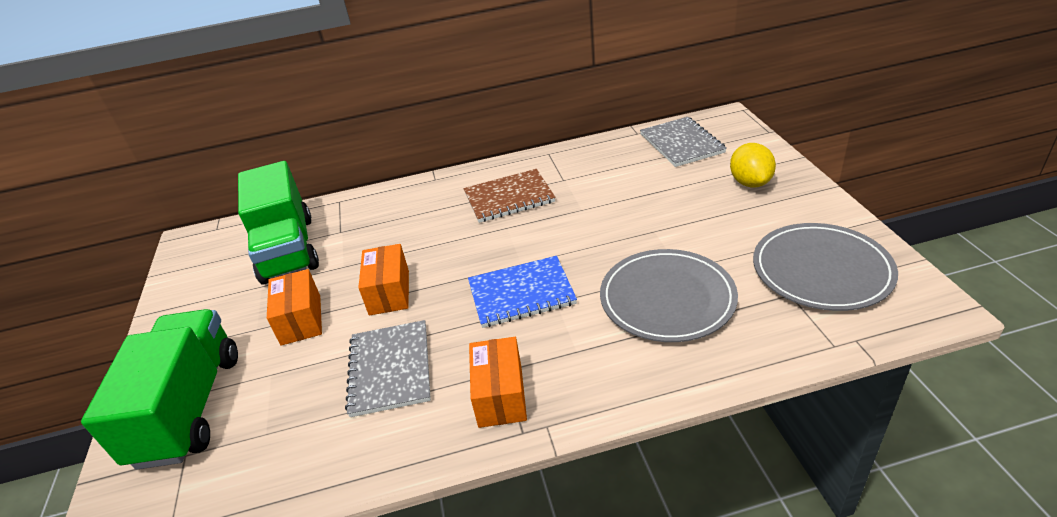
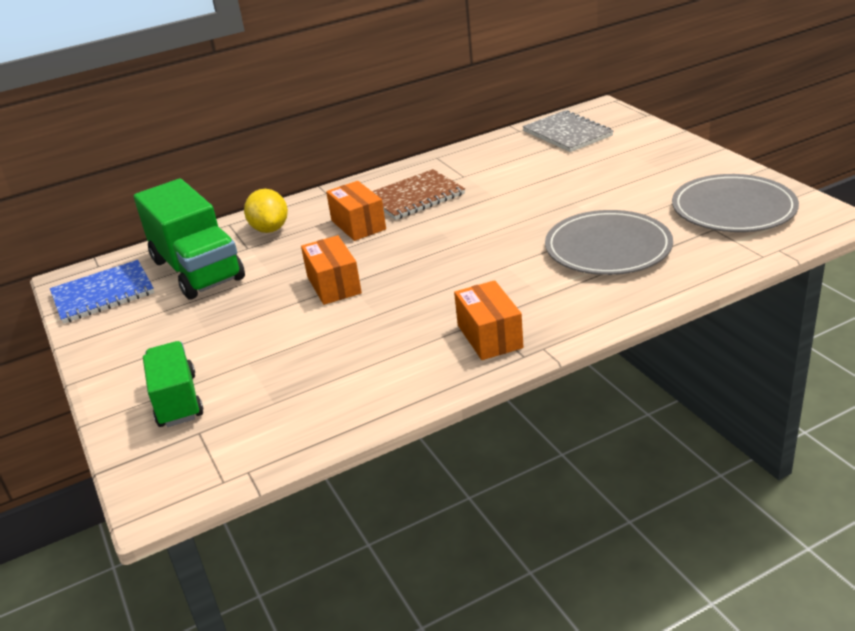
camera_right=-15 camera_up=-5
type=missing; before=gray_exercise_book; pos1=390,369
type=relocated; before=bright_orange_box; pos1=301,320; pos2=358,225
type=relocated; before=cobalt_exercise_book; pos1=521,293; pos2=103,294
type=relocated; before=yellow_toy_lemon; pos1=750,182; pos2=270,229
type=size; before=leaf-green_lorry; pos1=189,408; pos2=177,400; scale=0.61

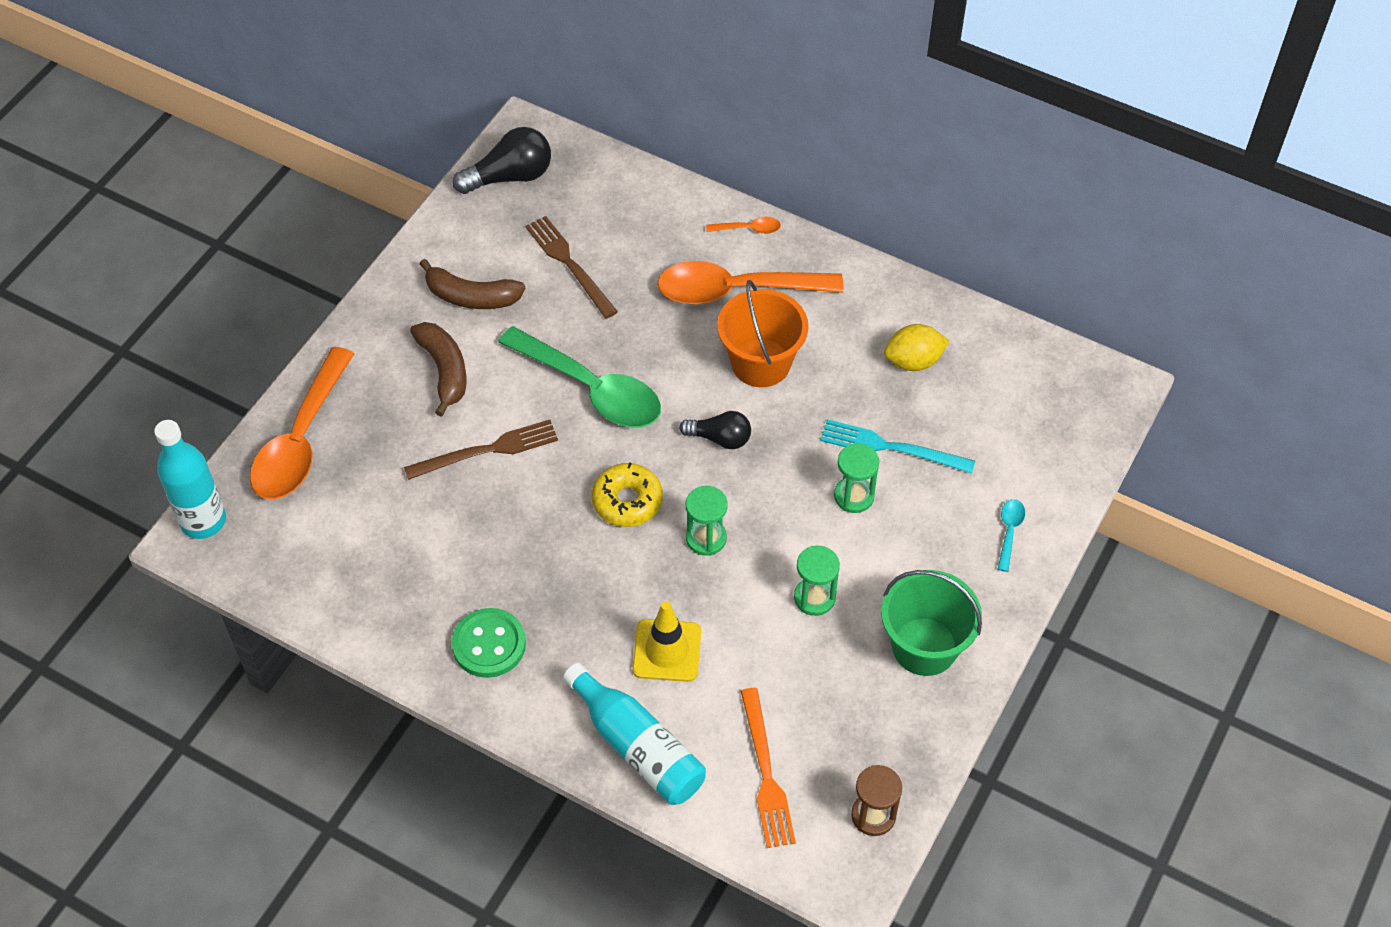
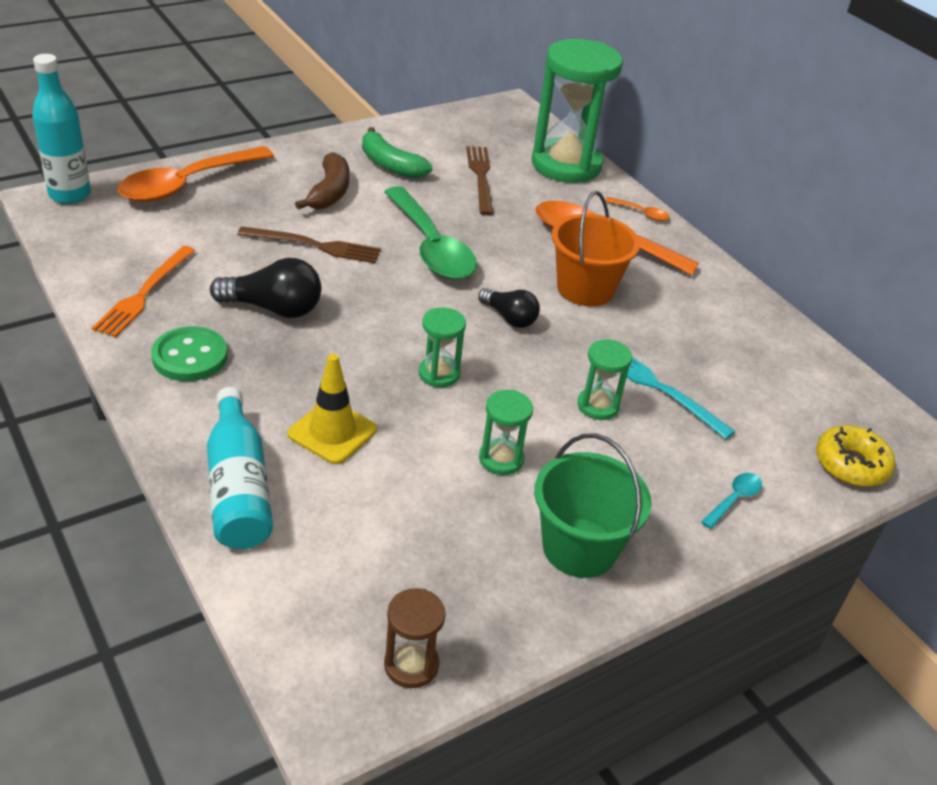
camera_right=25 camera_up=-15
type=missing; before=yellow_toy_lemon; pos1=913,361
type=appeared; after=leaf-green_sand_timer; pos2=566,165
type=relocated; before=ebony_bulb; pos1=510,177; pos2=273,308
type=relocated; before=yellow_donut; pos1=627,501; pos2=851,464
type=relocated; before=bright_orange_fork; pos1=766,773; pos2=144,293
type=colour; before=russet_toy_banana; after=leaf-green_toy_banana; pos1=471,297; pos2=390,165

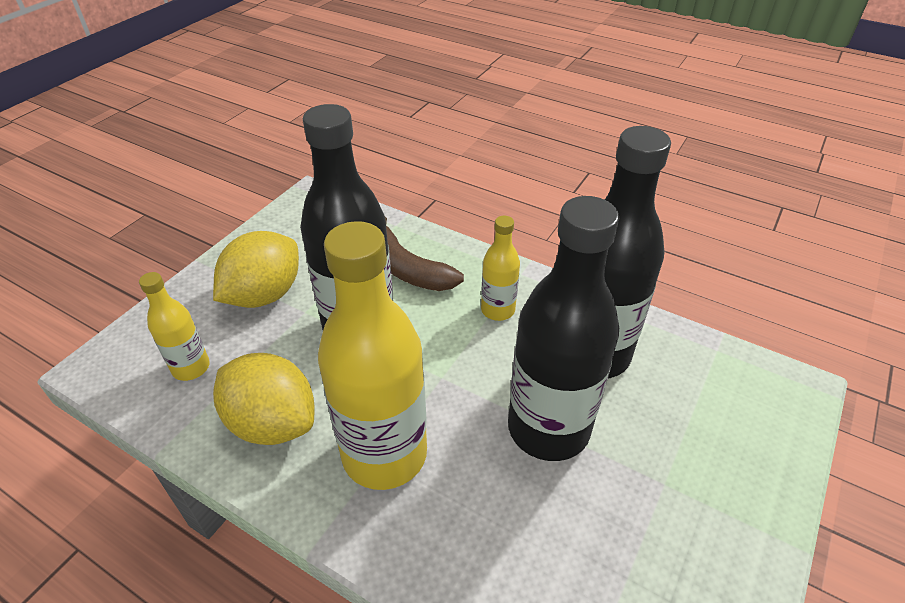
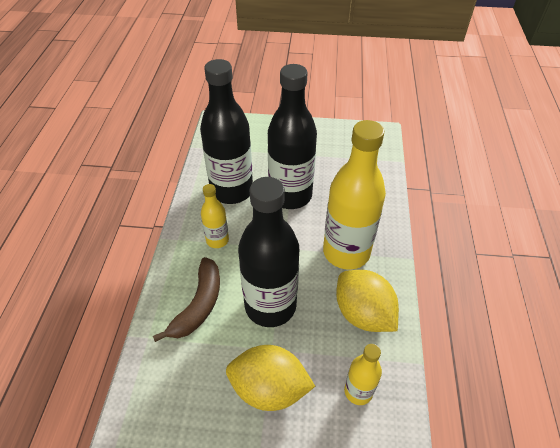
camera_right=-115 camera_up=5
type=spun; before=yellow_toy_lemon; pos1=272,422; pos2=363,314; turn=-45

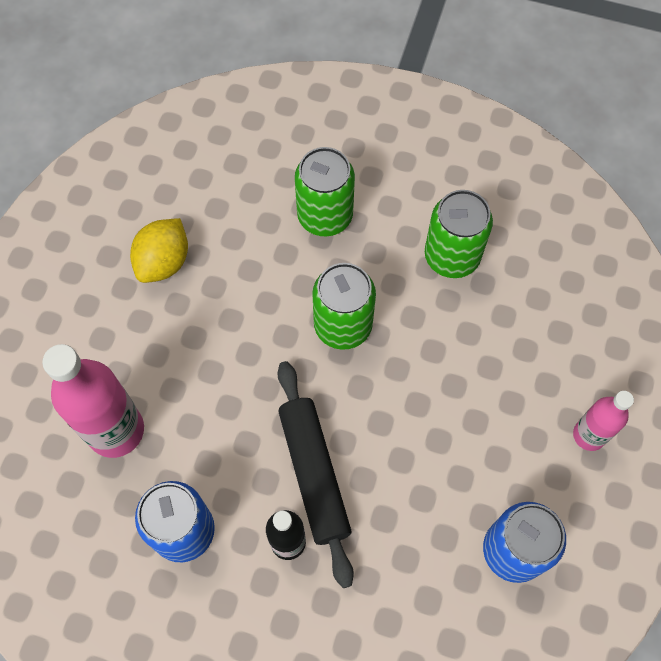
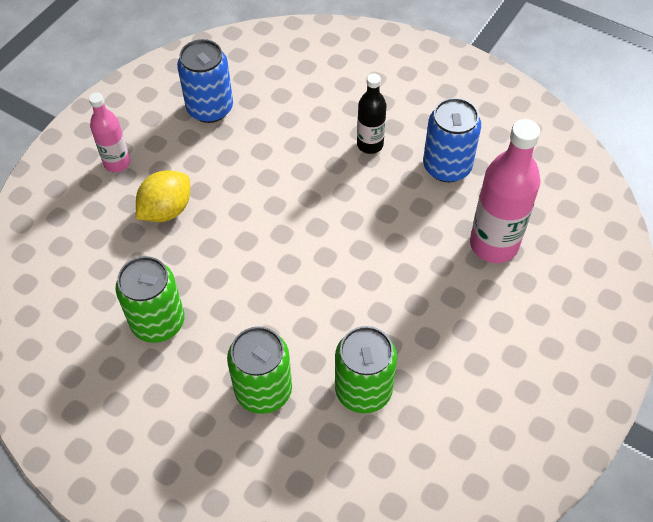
camera_right=-165 camera_up=-10
type=missing; before=ebony_pastry_roller; pos1=314,474
type=relocated; before=yellow_toy_lemon; pos1=164,262; pos2=166,210
type=relocated; before=leaf-green_tin; pos1=343,325; pos2=363,390

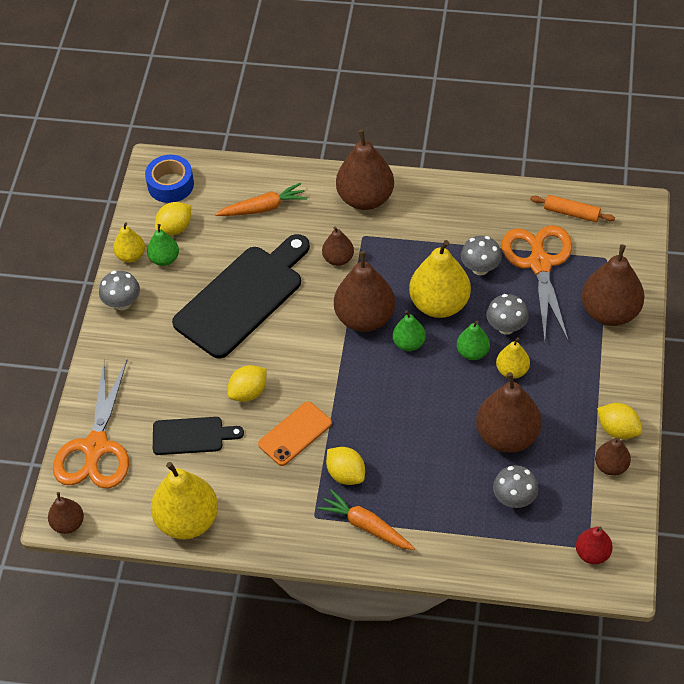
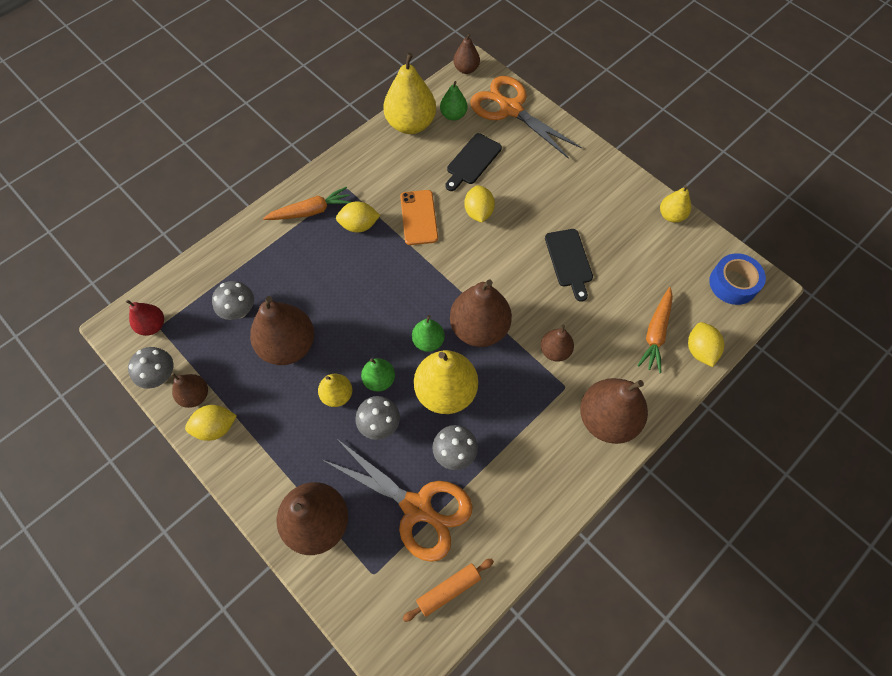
camera_right=125 camera_up=10
type=relocated; before=gray_toadstool; pos1=122,303; pos2=160,376
type=relocated; before=leaf-green_toy_pear; pos1=164,259; pos2=453,115
type=relocated; before=yellow_toy_lemon; pos1=175,228; pos2=700,350
type=size; before=ebony_cutting_board; pos1=243,298; pos2=569,261; scale=0.52

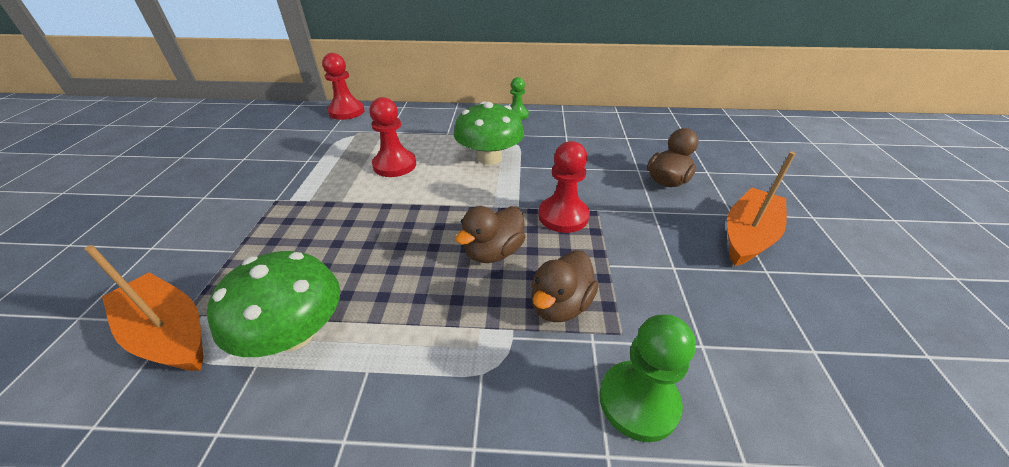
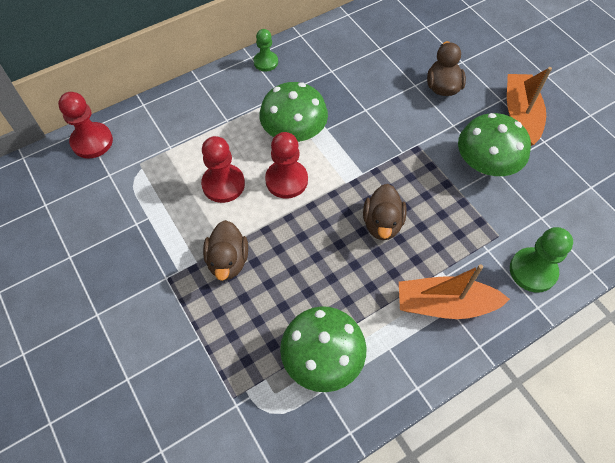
camera_right=-35 camera_up=20
type=appeared; after=leaf-green_toadstool; pos2=485,164
type=relocated; before=bright_orange_boat; pos1=169,334; pos2=445,305
type=relocated; before=russet_duck; pos1=560,305; pos2=228,261
type=relocated; before=red_pawn; pos1=563,216; pos2=286,180

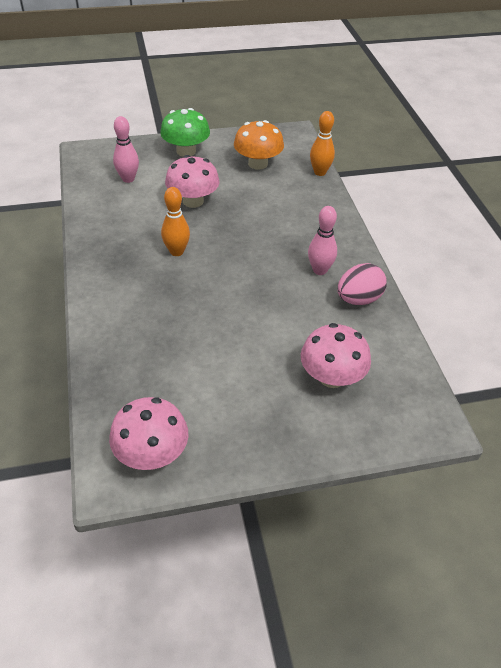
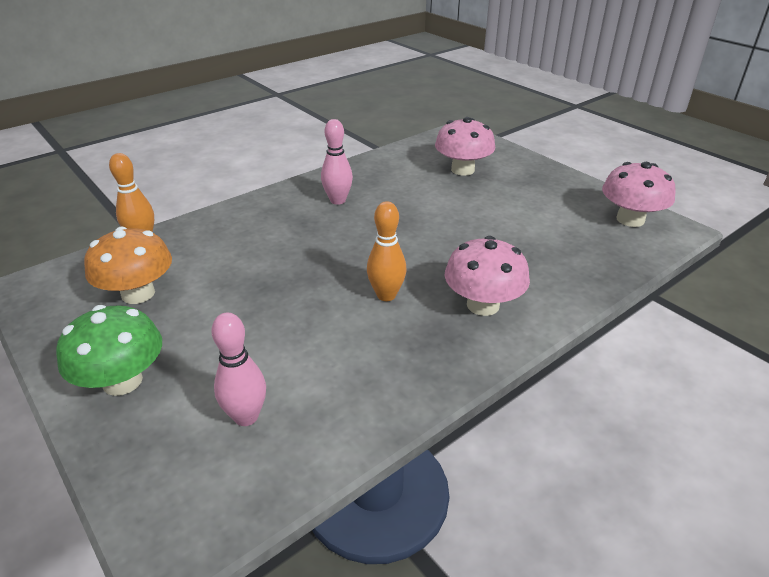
camera_right=-115 camera_up=-10
type=missing; before=rosy_egg_shape; pos1=358,299
type=relocated; before=rosy_toadstool; pos1=193,201; pos2=483,305

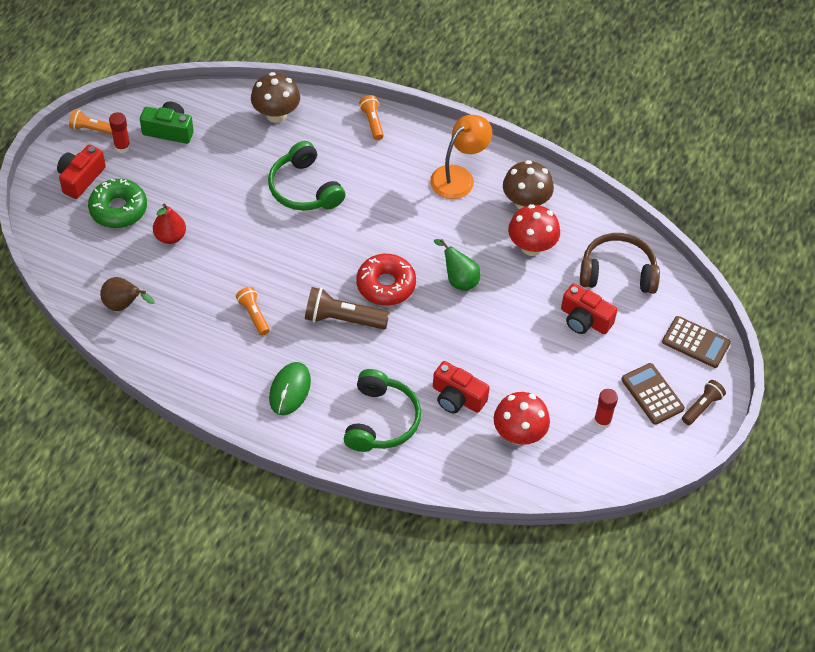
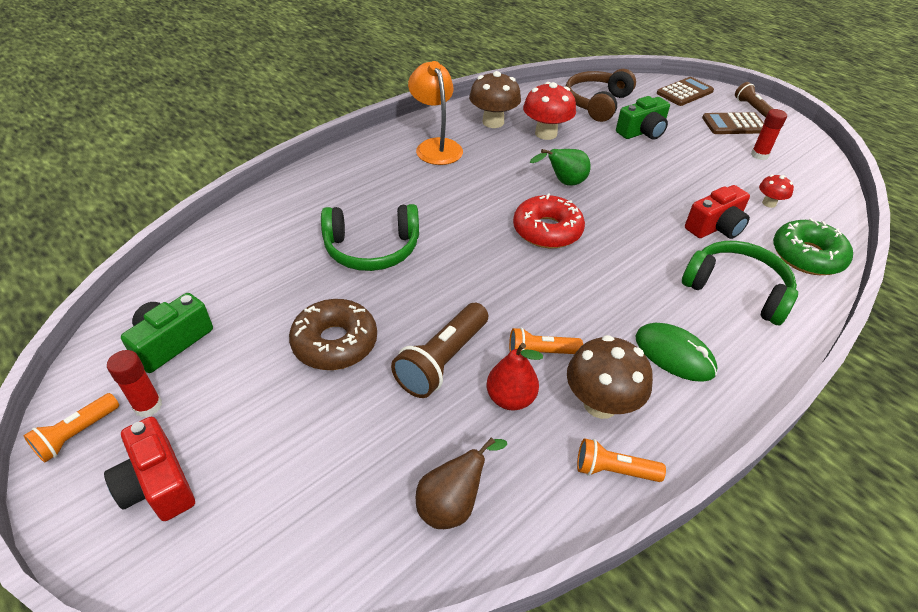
camera_right=-65 camera_up=-10
type=appeared; after=russet_donut; pos2=335,343
type=relocated; before=leaf-green_donut; pos1=118,209; pos2=807,256
type=relocated; before=red_toy_pear; pos1=170,237; pos2=510,398
type=relocated; before=russet_toadstool; pos1=276,114; pos2=600,404
type=relocated; before=russet_pocket_torch; pos1=343,319; pos2=442,361
type=relocated; before=bright_orange_pocket_torch; pos1=372,122; pos2=613,470
type=colour; before=red_camera; after=leaf-green_camera; pos1=584,319; pos2=642,132
type=size; before=red_toadstool; pos1=519,434; pos2=769,203; scale=0.54

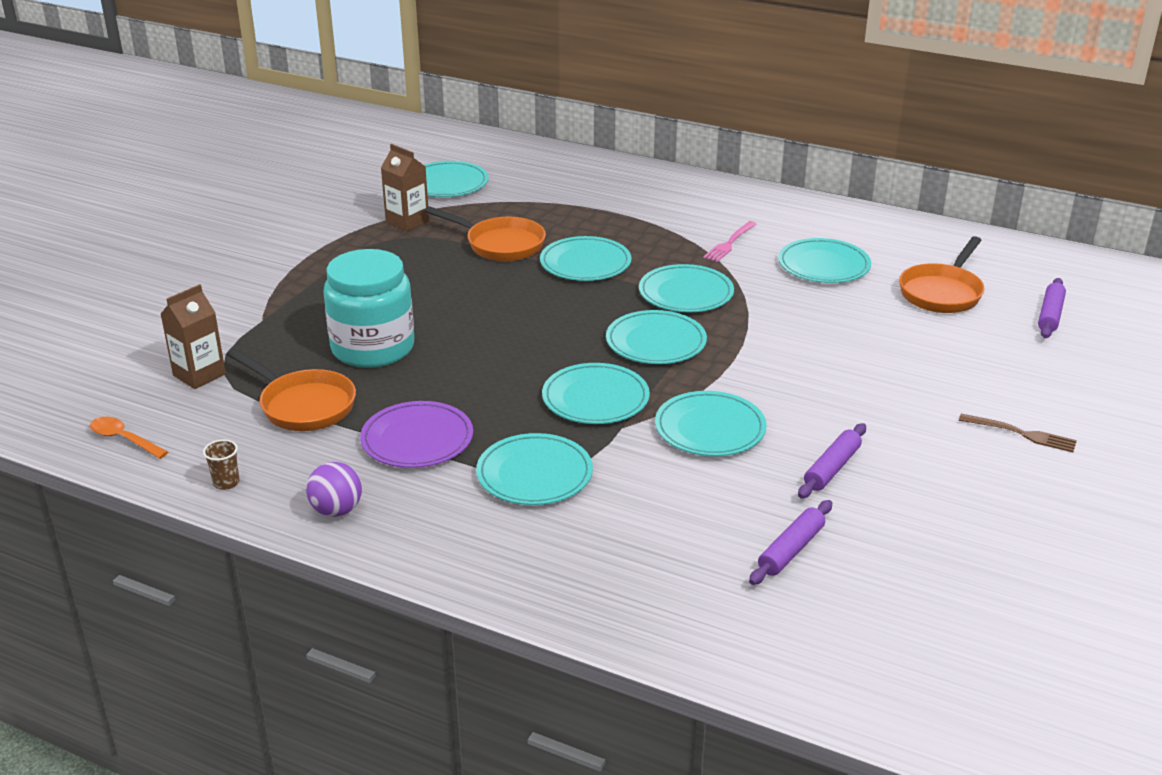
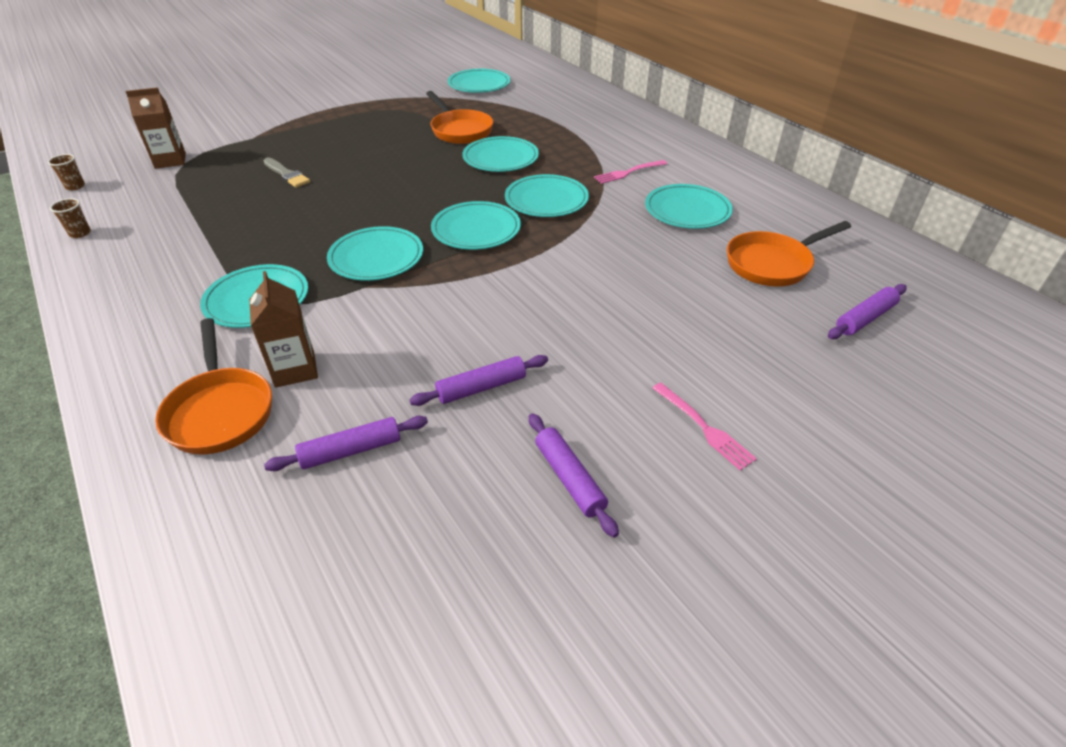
camera_right=30 camera_up=10
type=missing; before=violet_play_ball; pos1=336,510
type=missing; before=violet_plate; pos1=417,439
type=missing; before=aqua_plate; pos1=710,428
type=appeared; after=violet_pastry_roller; pos2=569,478
type=relocated; before=bright_orange_pan; pos1=303,405; pos2=220,411
type=relocated; before=russet_milk_carton; pos1=407,221; pos2=295,369
type=exchanged; before=bright_orange_tablespoon; after=russet_beaker; pos1=124,439; pos2=75,186
type=exchanged; before=aqua_preserve_jar; after=gray_paintbrush; pos1=373,348; pos2=287,174
type=colour; before=russet_fork; after=rosy_fork; pos1=1021,434; pos2=704,427

